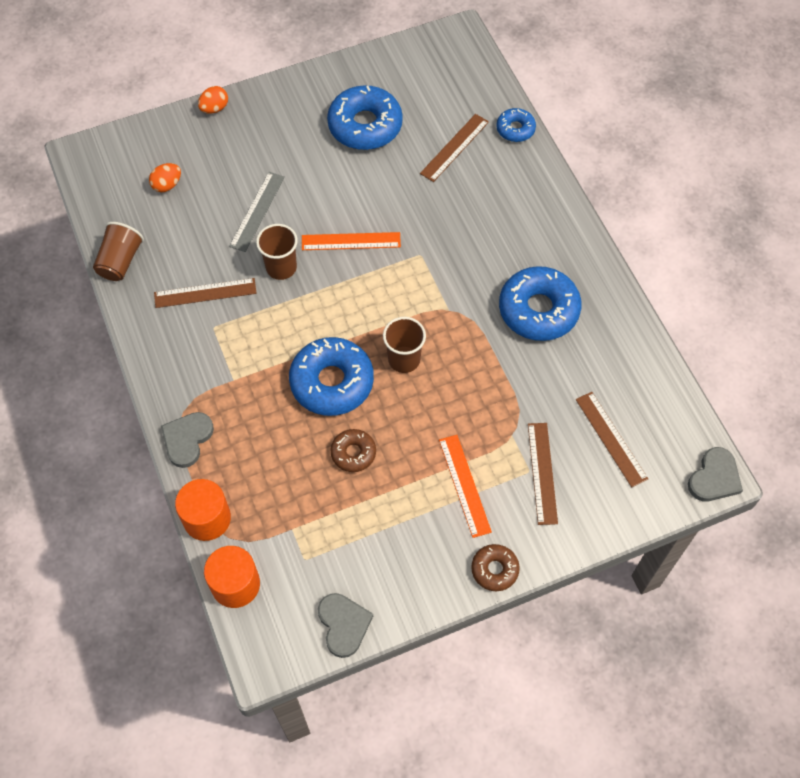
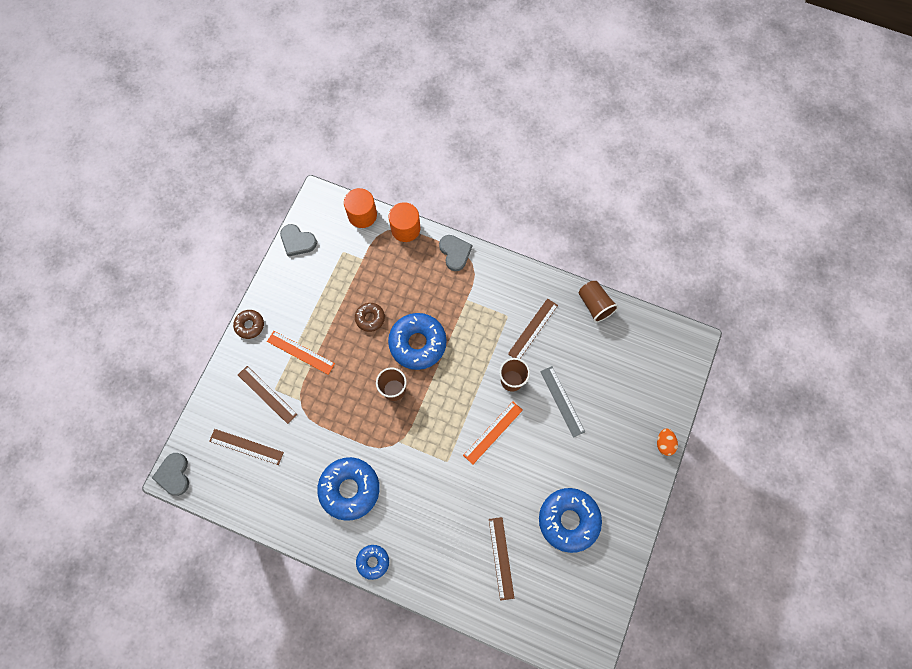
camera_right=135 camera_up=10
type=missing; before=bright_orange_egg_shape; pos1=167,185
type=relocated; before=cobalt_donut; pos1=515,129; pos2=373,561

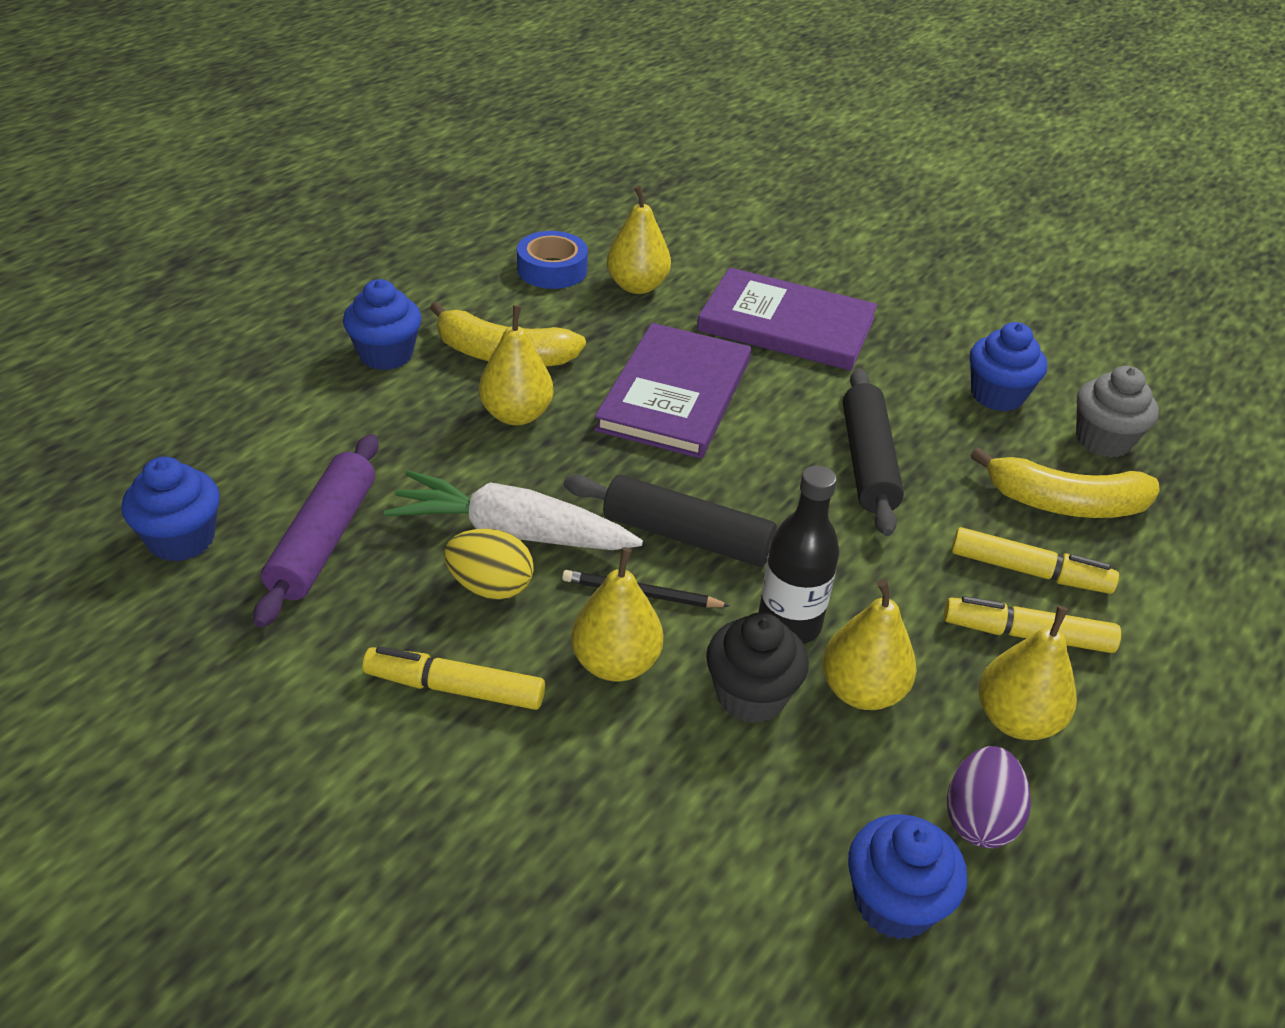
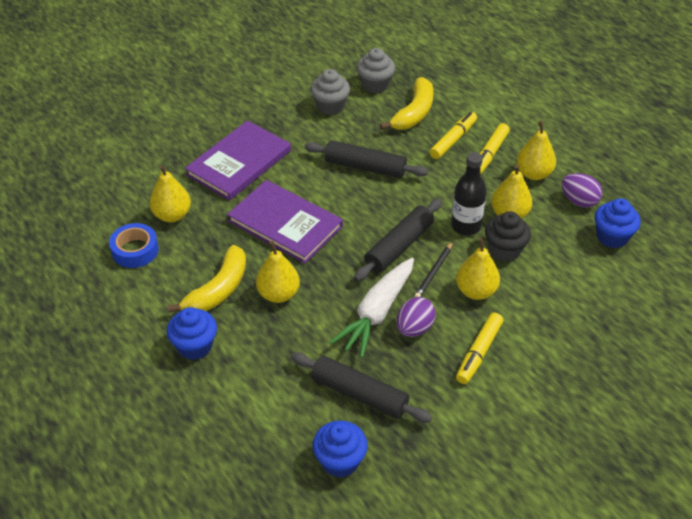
camera_right=-70 camera_up=5
type=colour; before=violet_pastry_roller; after=ebony_pastry_roller; pos1=324,540; pos2=359,394
type=colour; before=yellow_egg_shape; after=violet_egg_shape; pos1=490,587; pos2=414,328
type=colour; before=cobalt_cupcake; after=gray_cupcake; pos1=997,395; pos2=330,106

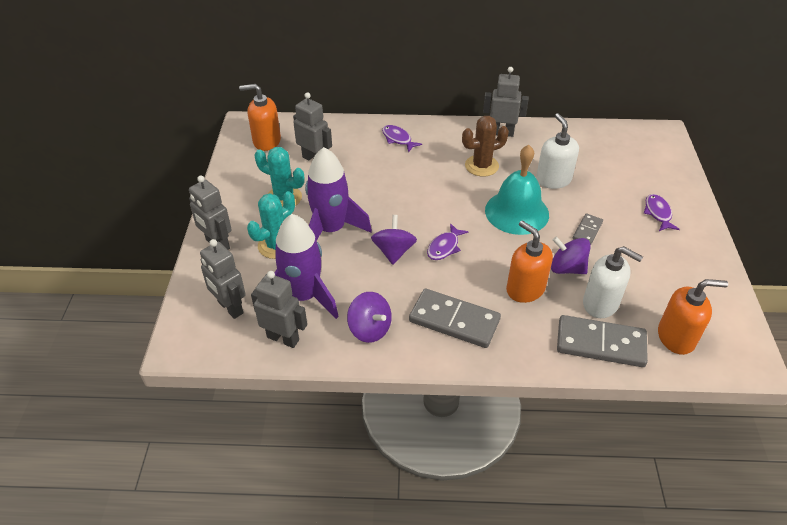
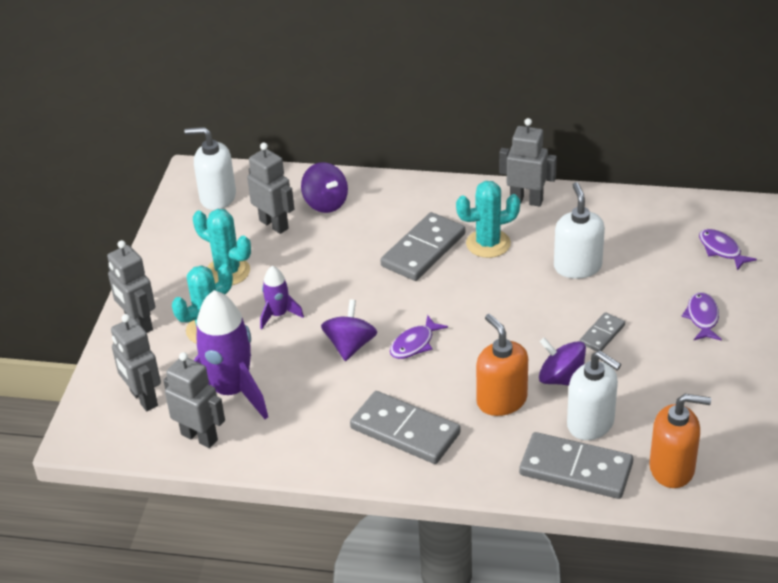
camera_right=10 camera_up=-5
type=missing; before=aqua_bell; pos1=517,212
type=appeared; after=gray_domino_piece; pos2=423,250
type=relocated; before=violet_toy_top; pos1=370,329; pos2=325,203
type=relocated; before=violet_fish; pos1=398,139; pos2=721,250
type=colour; before=bright_orange_pump_bottle; after=snow-white_pump_bottle; pos1=266,141; pos2=217,197
type=colour; before=russet_cactus; after=aqua_cactus; pos1=481,166; pos2=488,244
type=size; before=violet_rocket; pos1=331,230; pos2=278,315; scale=0.51

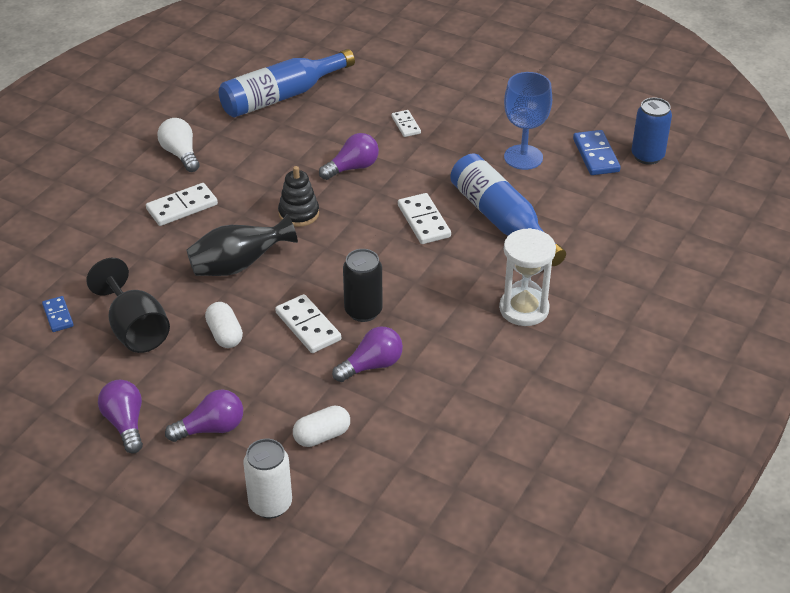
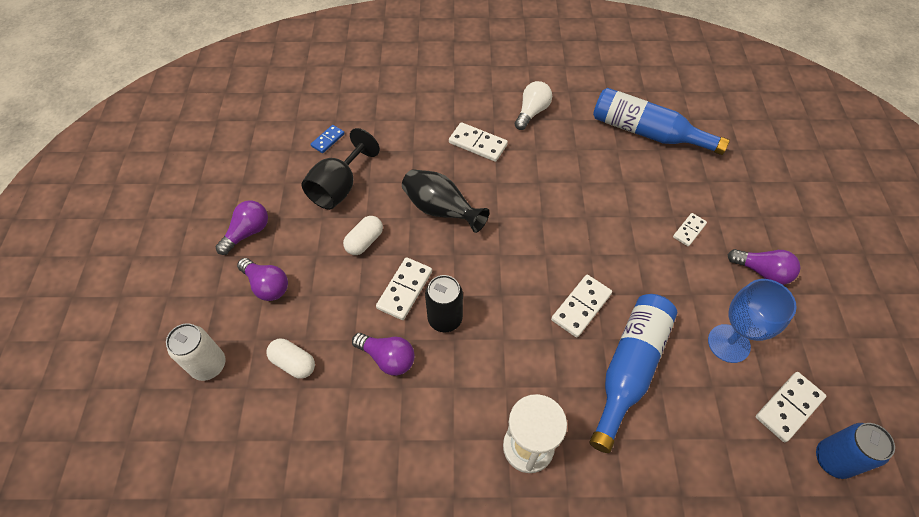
camera_right=60 camera_up=15
type=missing; before=ebony_ring_stacker; pos1=299,214
type=relocated; before=violet_bulb; pos1=352,168; pos2=762,272
type=colour; before=cobalt_domino_piece; after=snow-white_domino_piece; pos1=596,155; pos2=789,407

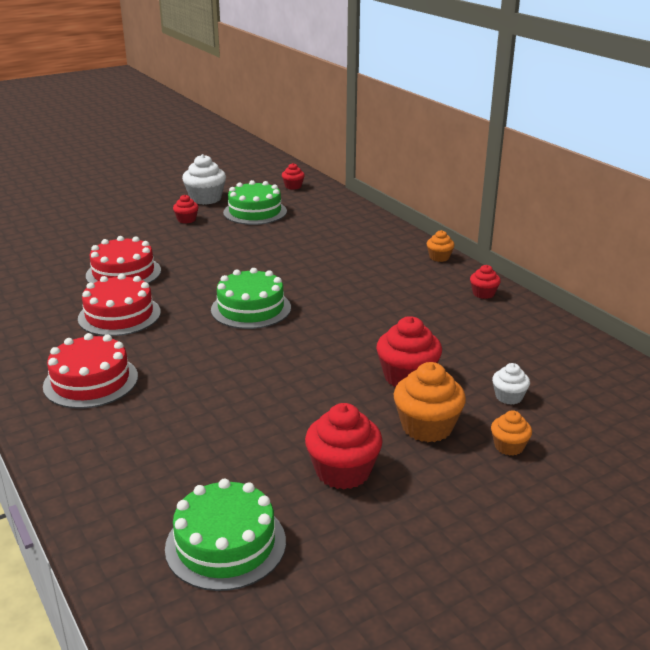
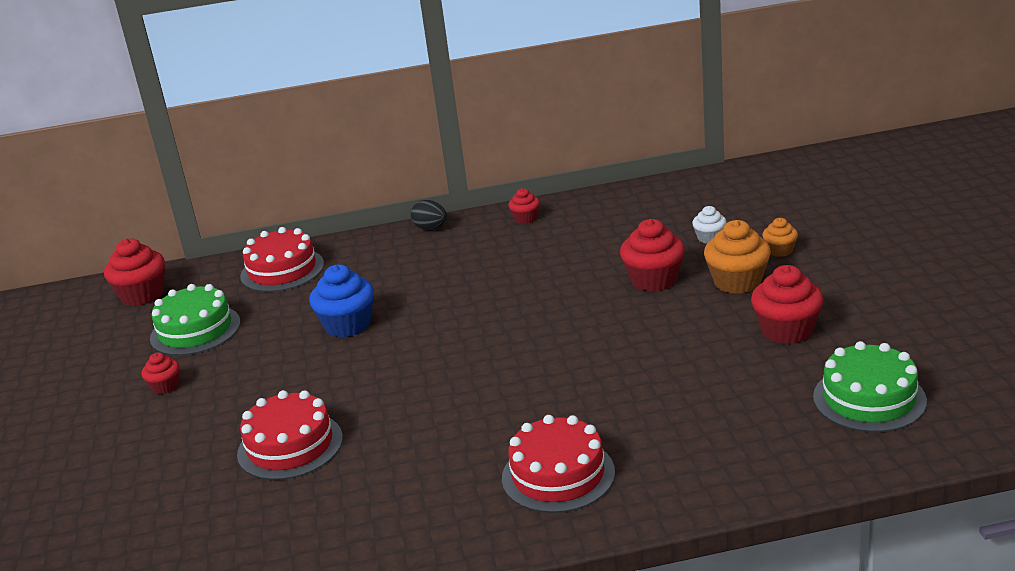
camera_right=-65 camera_up=0
type=missing; before=snow-white_cupcake; pos1=205,199
type=missing; before=leaf-green_layer_cake; pos1=251,308
type=appeared; after=cobalt_cupcake; pos2=347,325
type=relocated; before=red_layer_cake; pos1=119,315; pos2=282,270
type=exchanged; before=bright_orange_cupcake; after=ebony_egg_shape; pos1=439,257; pos2=430,228
type=size; before=red_cupcake; pos1=293,186; pos2=142,294; scale=1.81

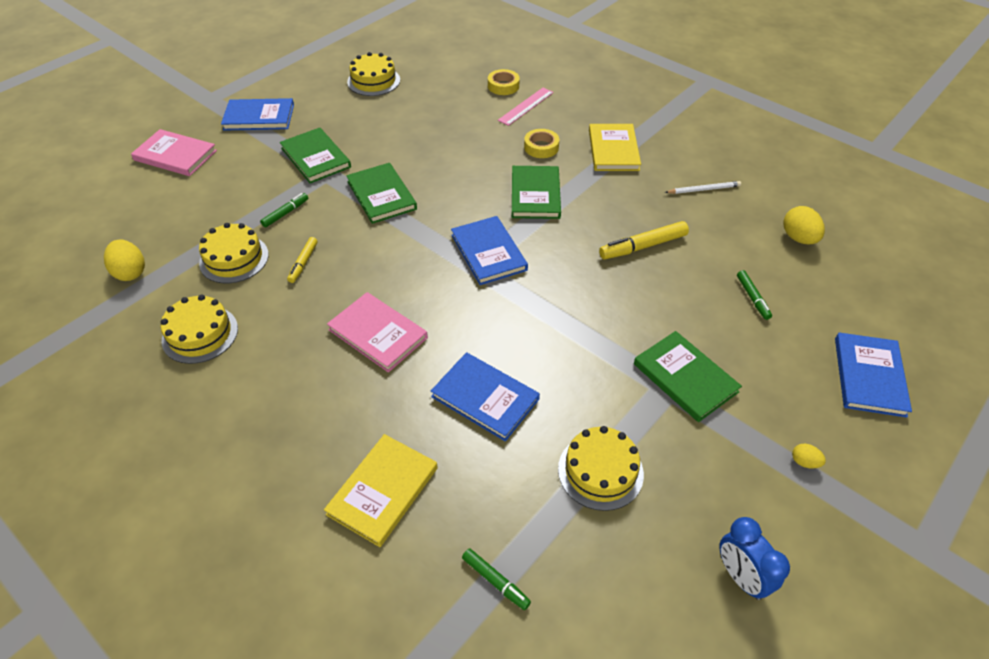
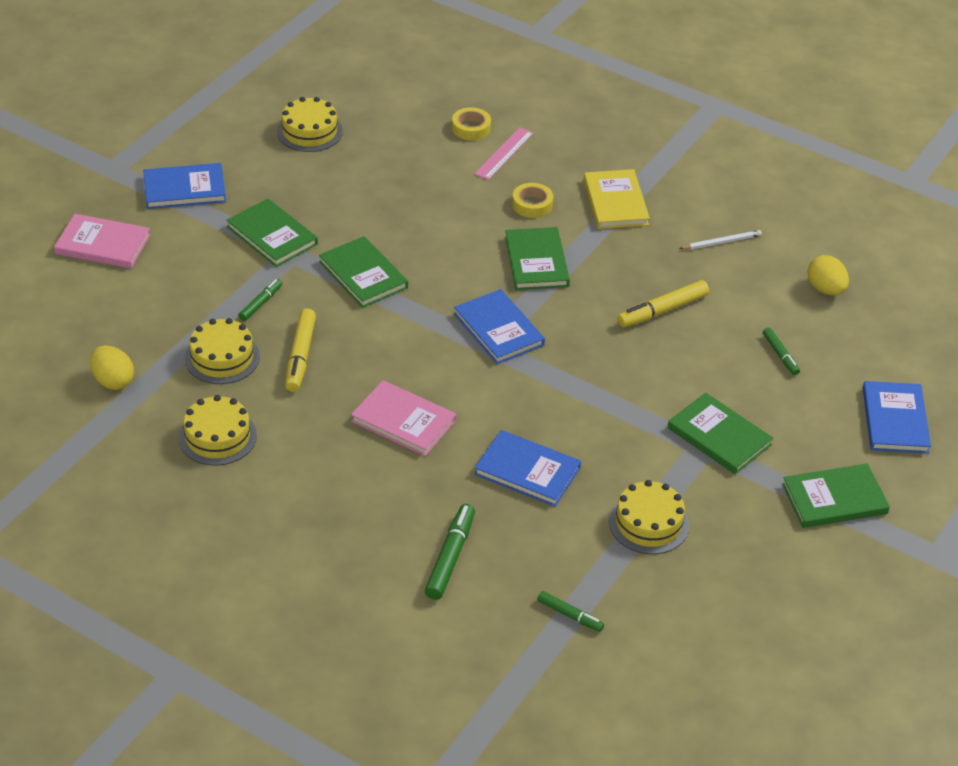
camera_right=-10 camera_up=-5
type=missing; before=cobalt_bedside_clock; pos1=741,577
type=exchanged; before=yellow_hardback; after=leaf-green_marker_pen; pos1=383,491; pos2=450,557
type=exchanged; before=yellow_egg_shape; after=leaf-green_hardback; pos1=804,462; pos2=834,499
type=size; before=yellow_marker_pen; pos1=303,263; pos2=300,356; scale=1.65

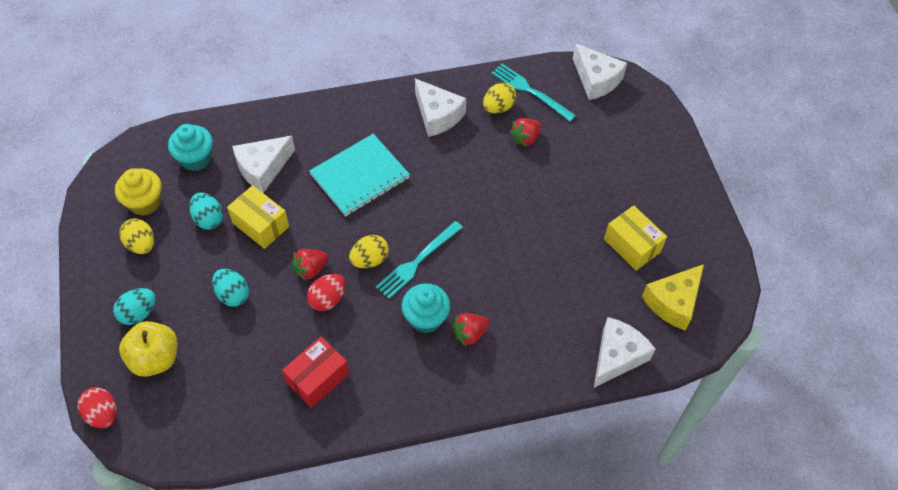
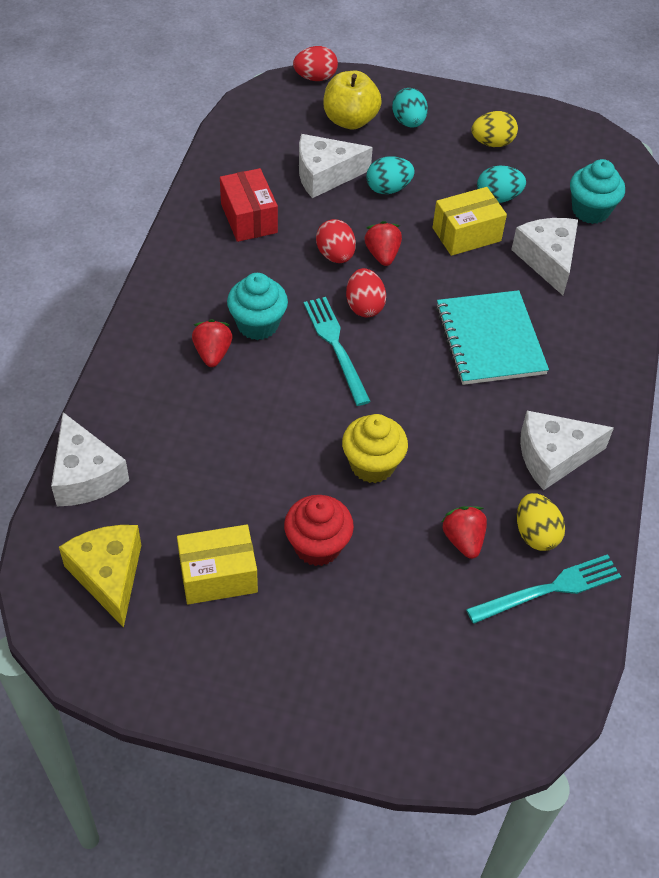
camera_right=115 camera_up=-5
type=appeared; after=red_cupcake; pos2=317,546
type=relocated; before=yellow_cupcake; pos1=145,203; pos2=372,465
type=relocated; before=snow-white_cheese_wedge; pos1=596,80; pos2=325,175
type=colour; before=yellow_egg_shape; after=red_egg_shape; pos1=370,260; pos2=364,306

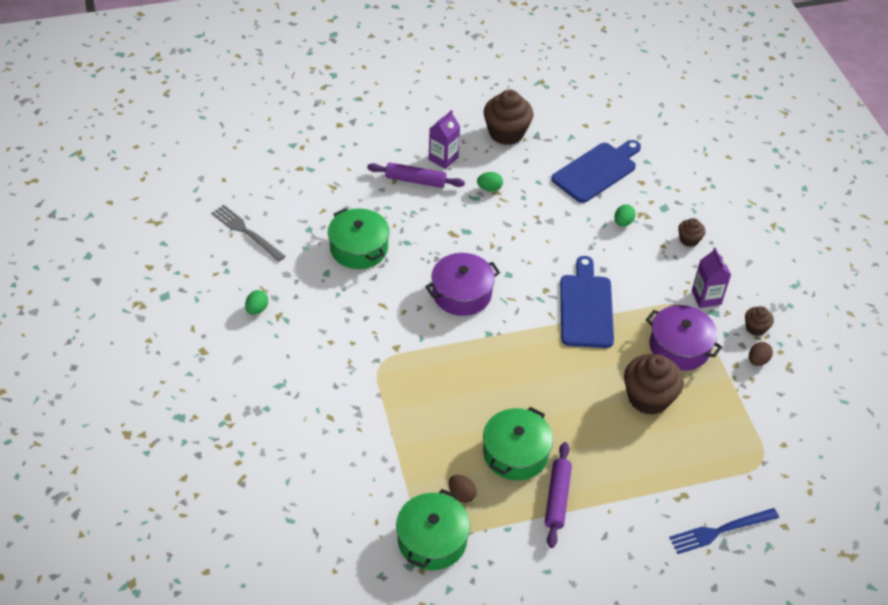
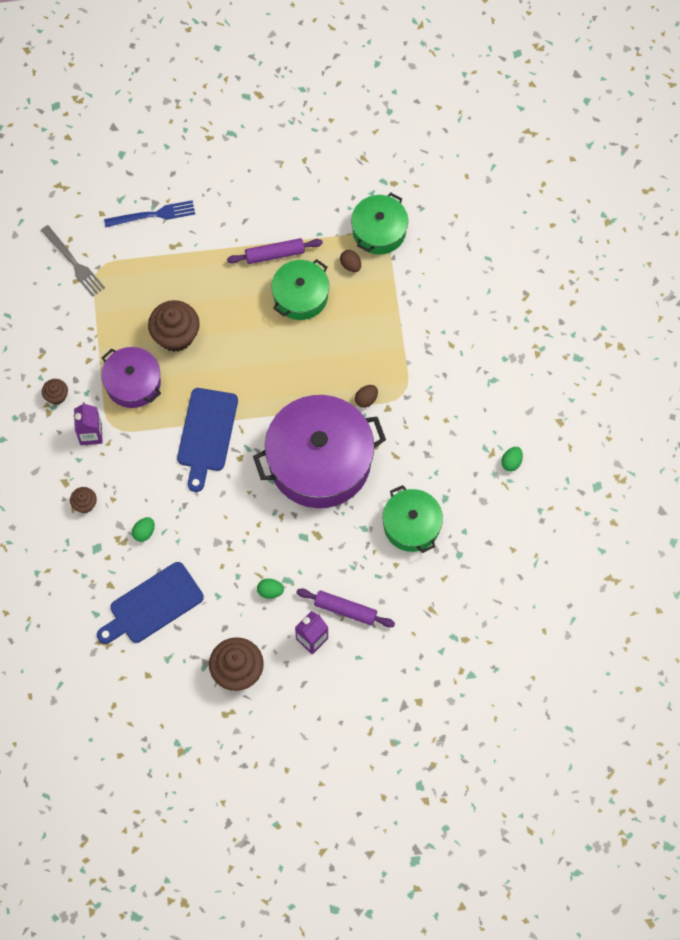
camera_right=-170 camera_up=20
type=relocated; before=gray_fork; pos1=246,232; pos2=73,262
type=relocated; before=russet_egg_shape; pos1=757,360; pos2=366,399
type=spun; before=violet_pastry_roller; pos1=557,498; pos2=275,254; turn=60
type=size; before=violet_cooking_pot; pos1=462,293; pos2=319,461; scale=1.82

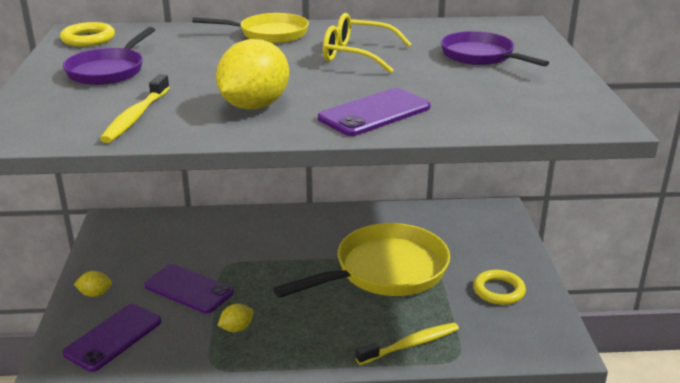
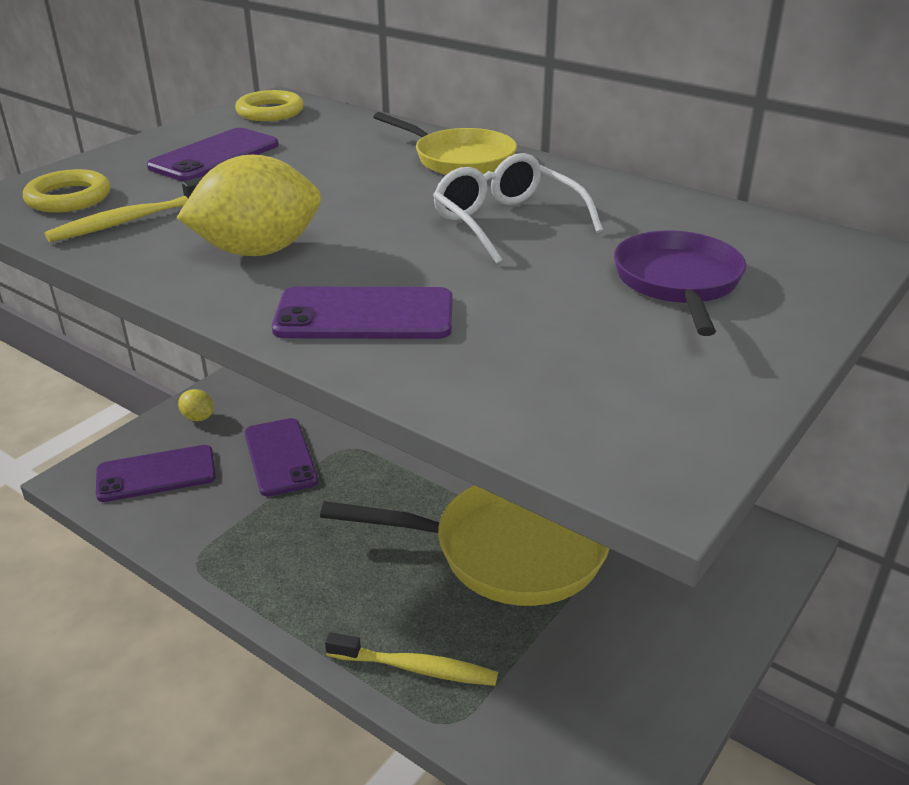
camera_right=40 camera_up=5
type=missing; before=yellow_toy_lemon; pos1=236,328
type=relocated; before=yellow_ring; pos1=498,291; pos2=69,198
type=exchanged; before=violet_pan; after=violet_phone; pos1=108,71; pos2=215,156
type=colour; before=yellow_spectacles; after=snow-white_spectacles; pos1=356,55; pos2=506,222

